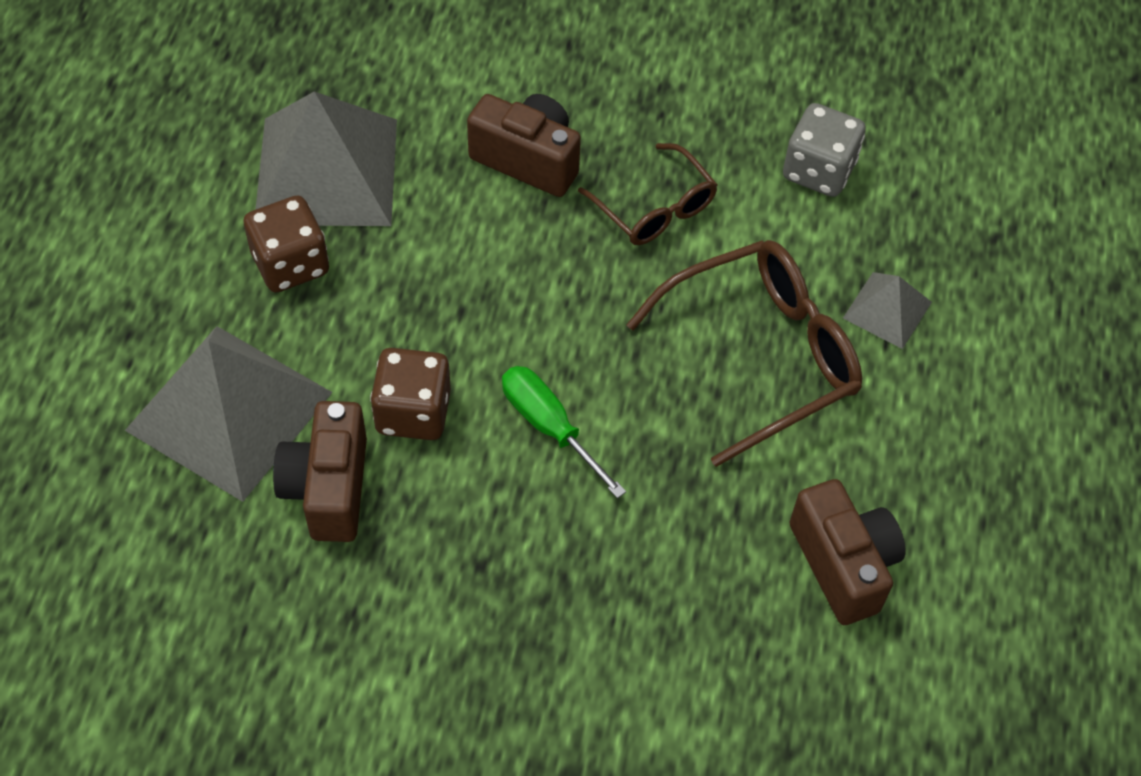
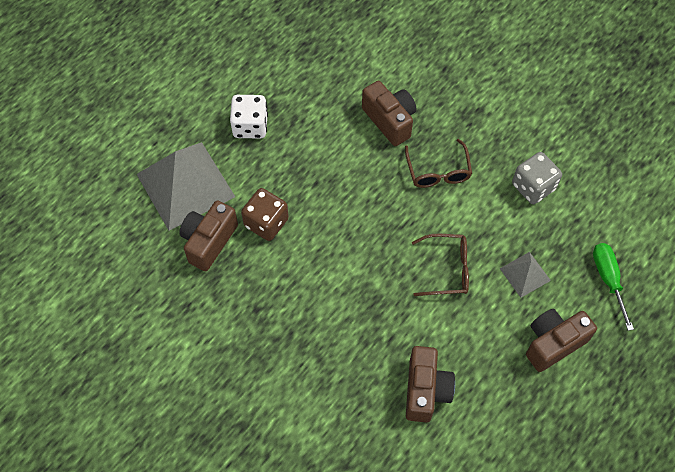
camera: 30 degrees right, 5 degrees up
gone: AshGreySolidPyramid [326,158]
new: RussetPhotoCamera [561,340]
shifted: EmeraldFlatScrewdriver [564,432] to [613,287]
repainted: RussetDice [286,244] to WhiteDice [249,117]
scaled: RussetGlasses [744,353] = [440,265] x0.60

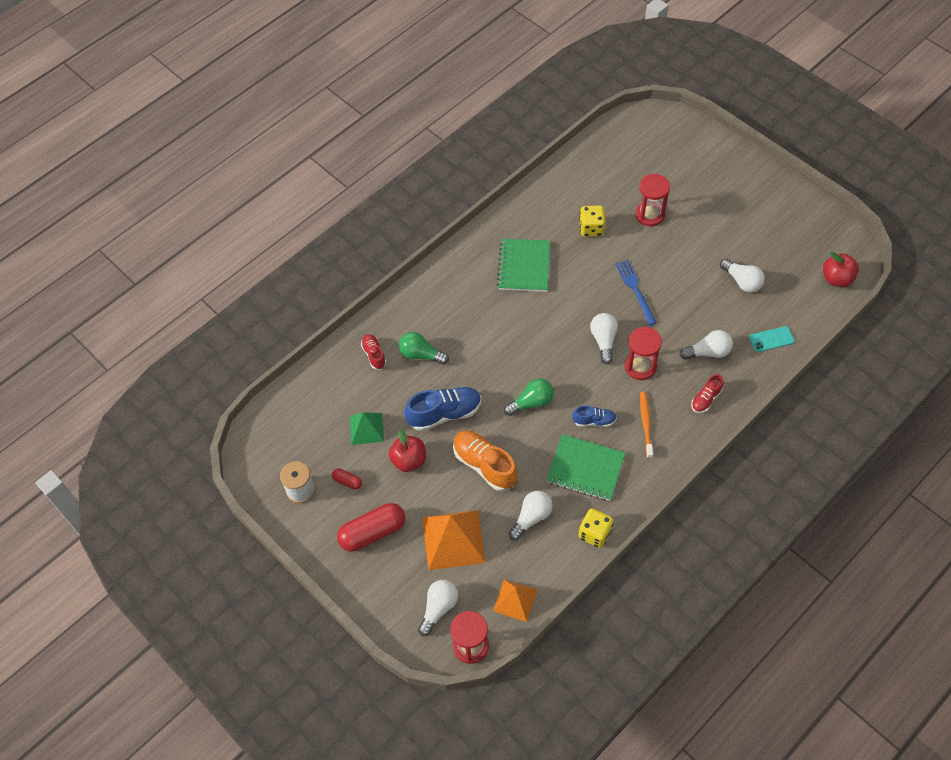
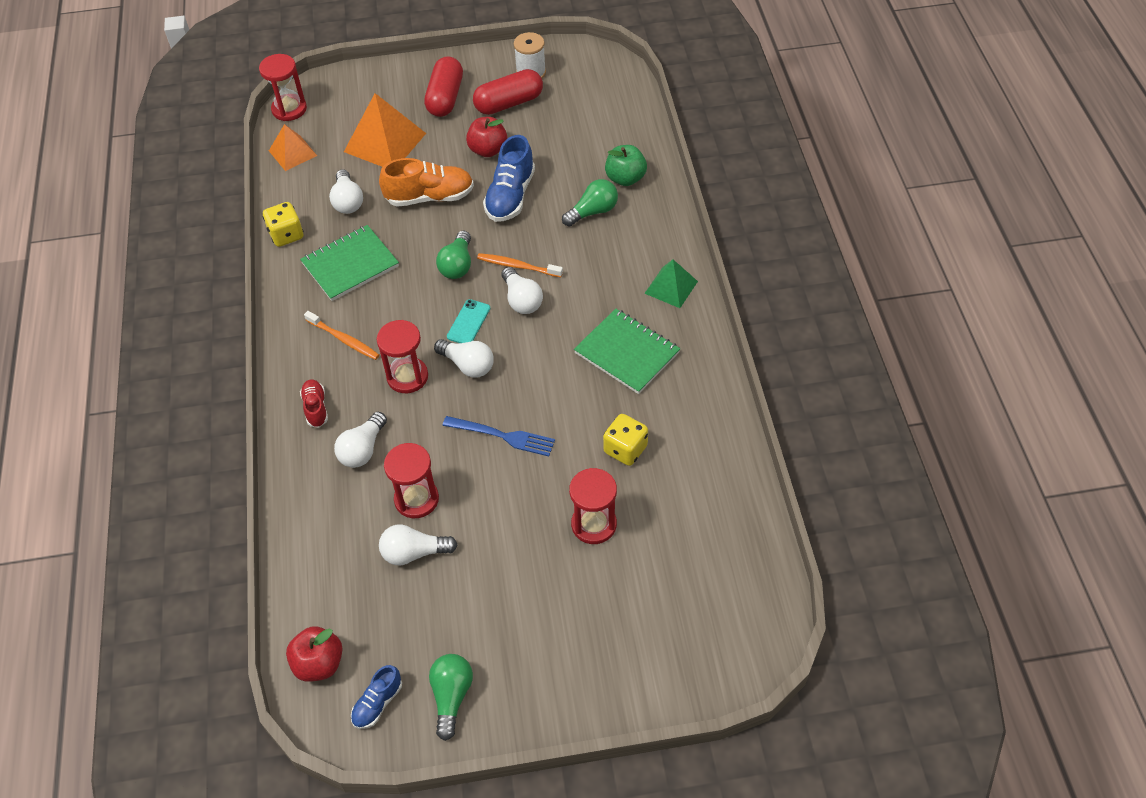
camera: 125 degrees right, 5 degrees down
new: ScarletSandTimer [411,480]; EmeraldBulb [451,697]; OrangeColouredToothbrush [520,265]
shifted: BlueSneaker [594,416] to [376,697]; TealSmartphone [771,339] to [468,321]; WhiteBulb [438,608] to [522,290]; EmeraldSolidPyramid [367,428] to [671,283]
swapped: ScarletSneaker [374,351] to EmeraldApple [626,165]
scaled: ScarletCapsule [347,479] = [508,92] x2.13

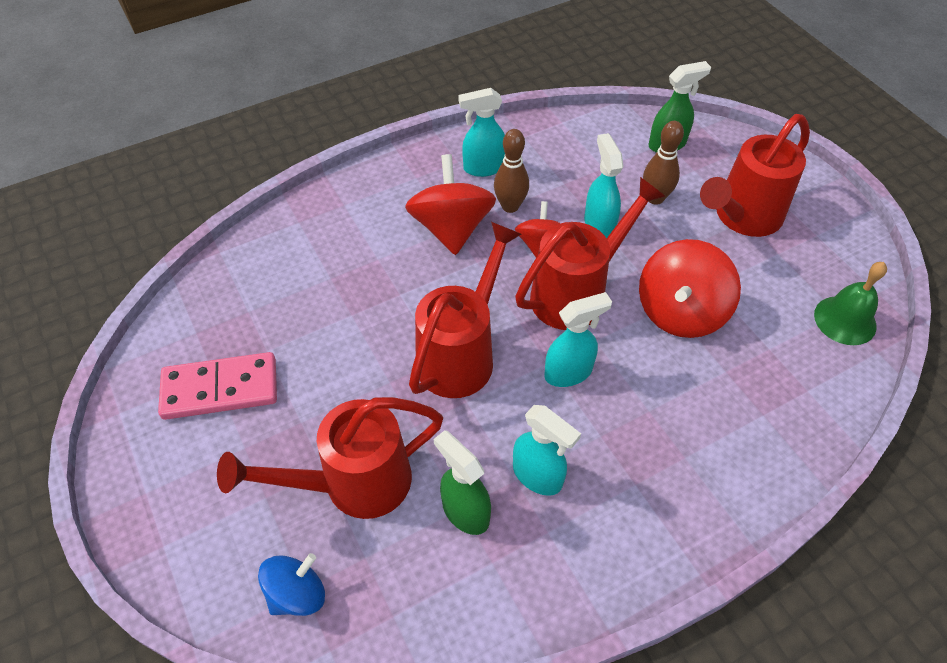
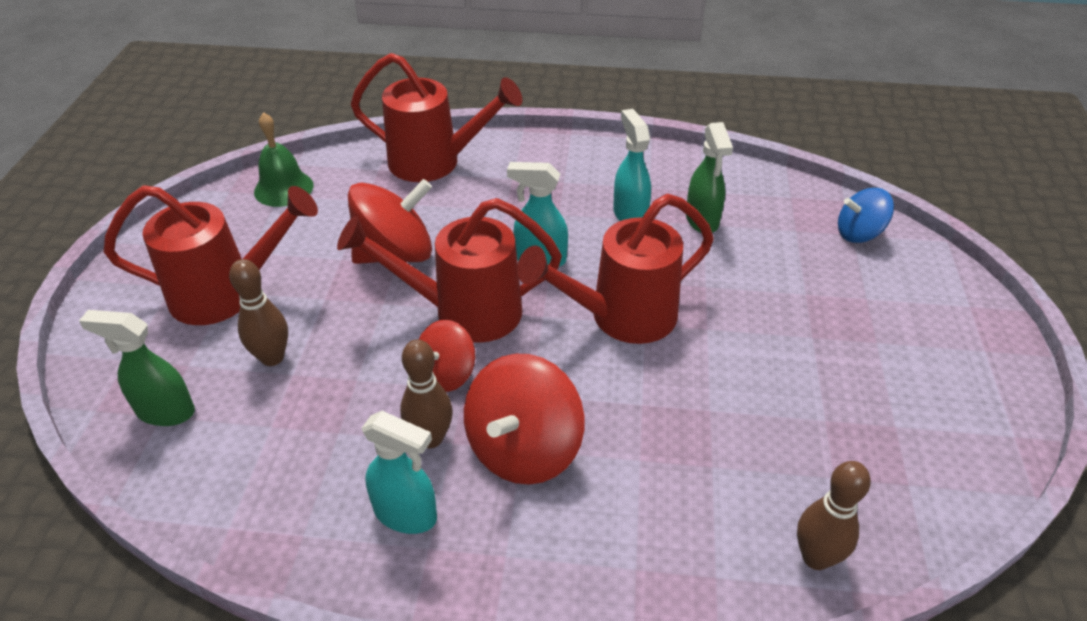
camera: 145 degrees left, 10 degrees down
gone: RosePinkDomino [217,386]; TealSprayer [604,185]
new: RussetSkittle [834,515]
shifted: ScarletSprinklingCan [330,458] to [436,117]

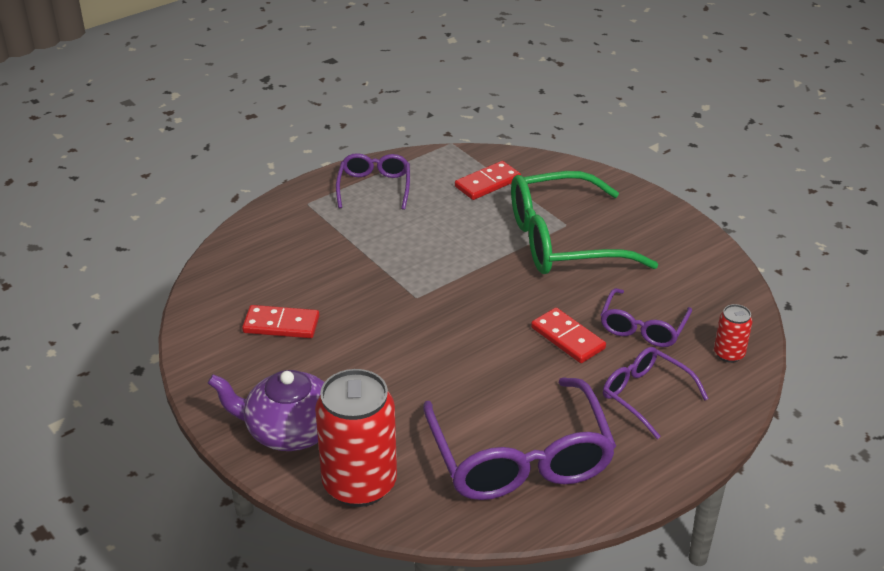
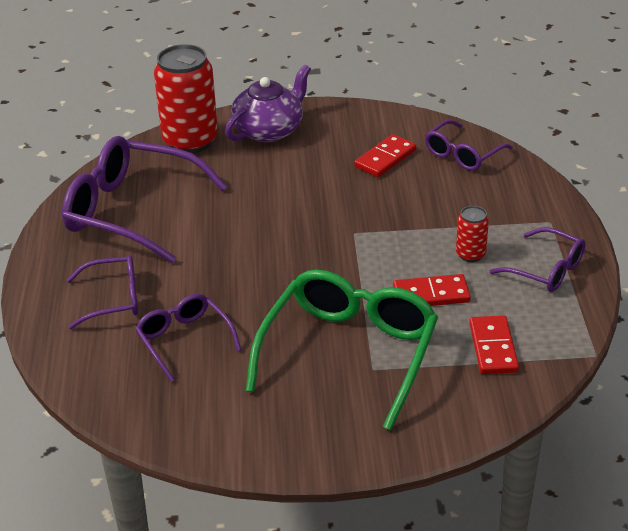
camera: 125 degrees right, 0 degrees up
new: PurpleGlasses [469,145]
shifted: ScarletDomino [568,335] to [432,290]; ScarletCan [733,333] to [472,234]

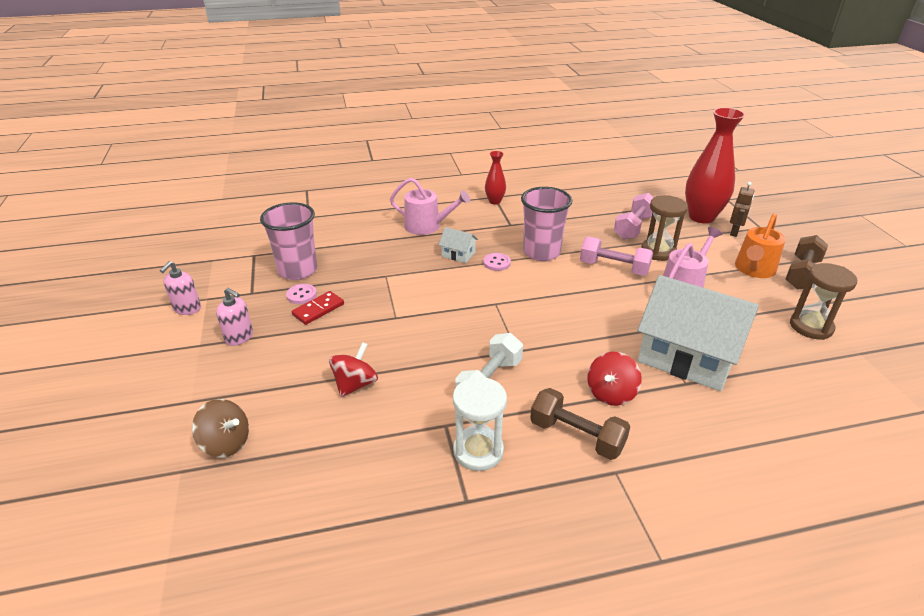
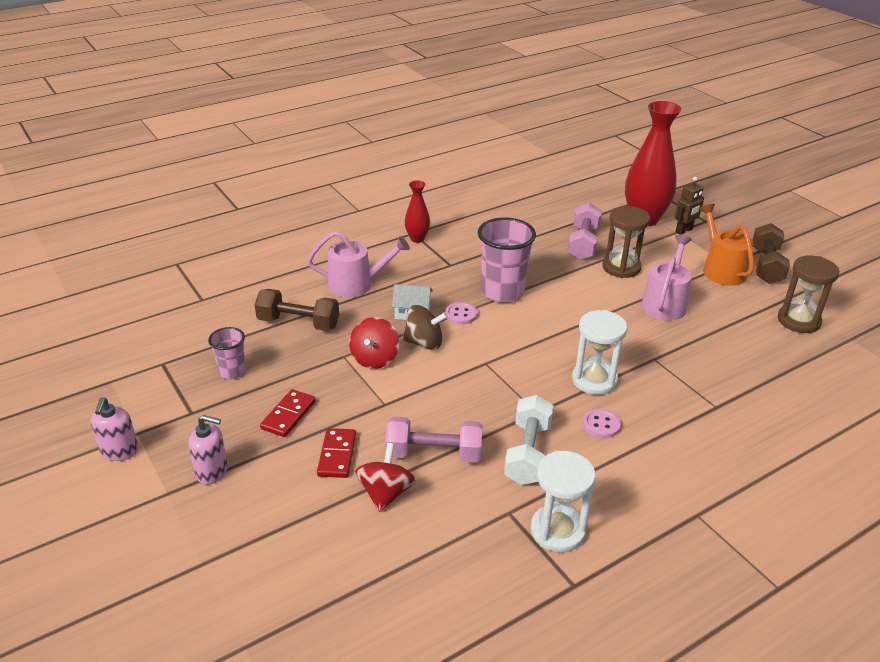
camera: 20 degrees left, 0 degrees up
gone: WhiteToyHouse [698,333]
new: ScarletDomino [336,453]; WhiteSandTimer [599,352]
shifted: RussetHandWeight [580,424] to [297,310]; ScarletWhirligig [614,379] to [374,343]; RosePinkHandWeight [616,256] to [433,440]; RussetWhirligig [220,428] to [425,327]; RosePinkSewingButton [301,294] to [602,423]
rotated: RussetRobotFigure [742,209] = [689,206] 45 degrees clockwise; OrangeColouredSprinklingCan [760,245] = [726,245] 150 degrees clockwise
scaled: RosePinkBeaker [288,241] = [227,353] x0.55

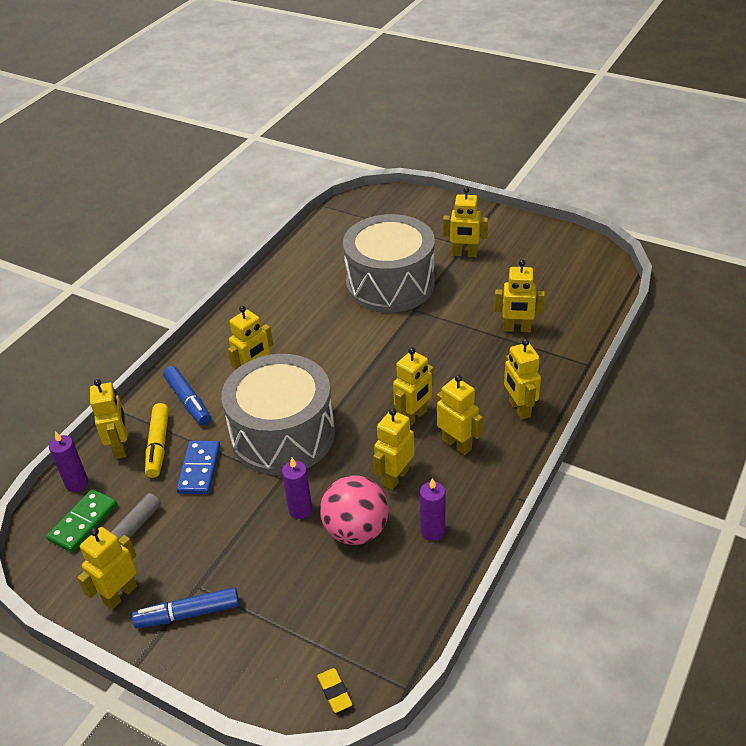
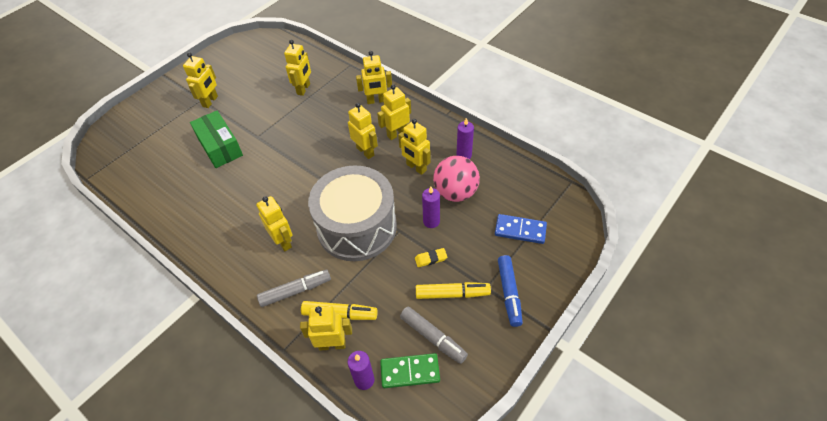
camera: 80 degrees left, 10 degrees up
gone: BrightYellowRobotFigure [107,568]
new: BrightYellowMarkerPen [453,290]
shifted: BrightYellowGumEraser [335,690] to [431,257]; BlueDomino [198,467] to [521,229]
swapped: AshGreyToyDrum [389,263] to EmeraldParcel [216,139]
repainted: BlueMarkerPen [187,395] to AshGreyMarkerPen [294,288]
rotated: EmeraldDomino [81,520] = [410,370] 45 degrees counterclockwise

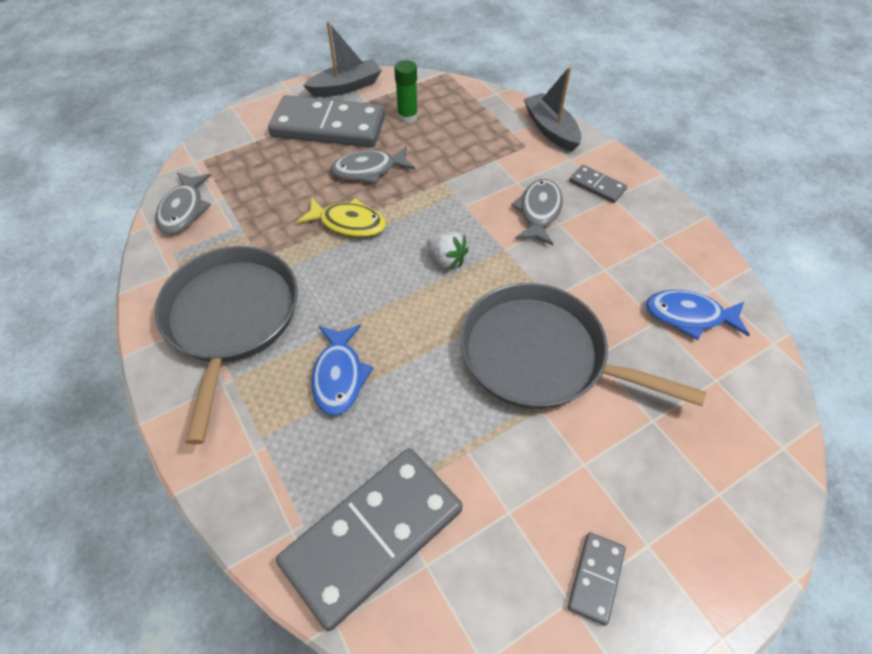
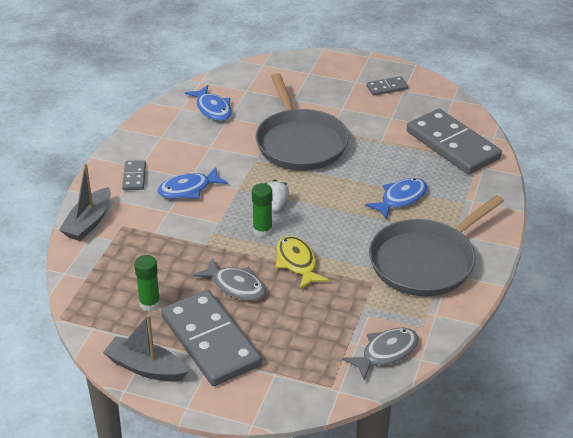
camera: 130 degrees left, 15 degrees down
new: EmeraldGlueStick [262,210]
repainted: AshGreyToyFish [537,212] to BlueToyFish [192,183]
rotated: AshGreyDomino [369,539] = [454,141] 45 degrees clockwise

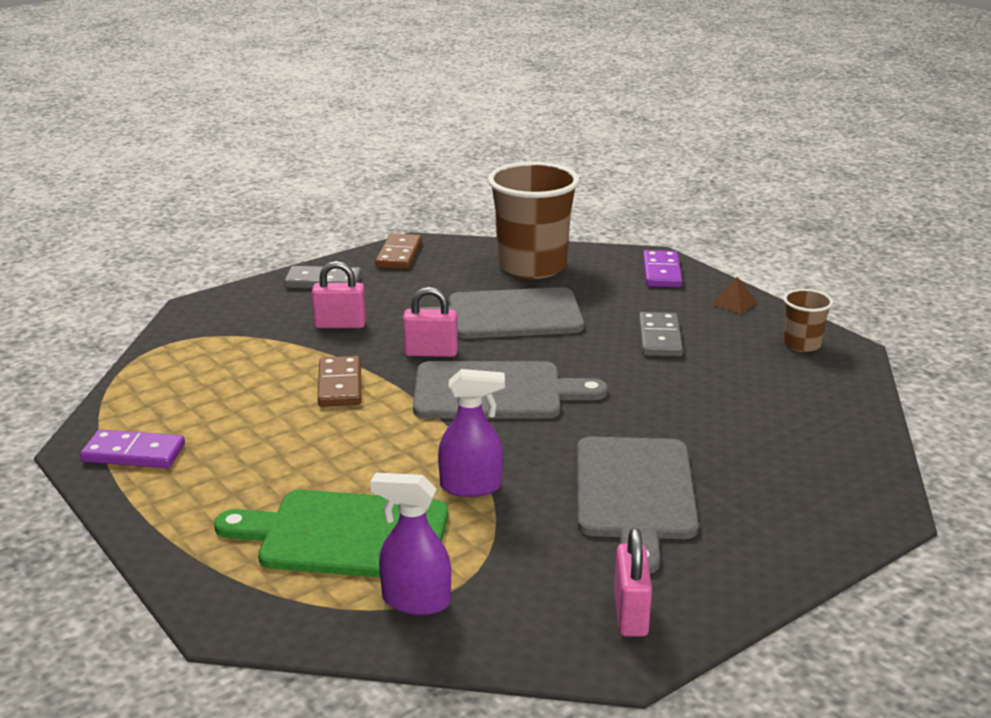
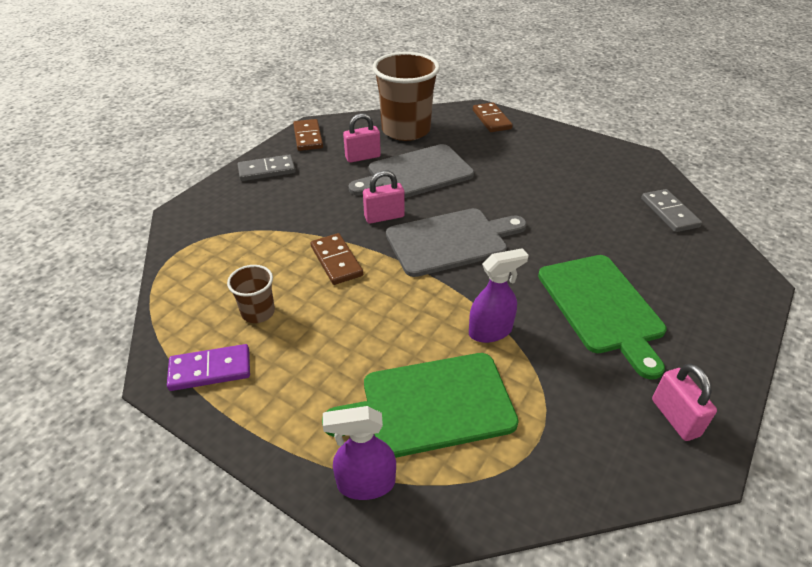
camera: 20 degrees left, 15 degrees up
gone: RussetSolidPyramid [734,295]
shifted: RussetBeaker [808,320] to [251,294]; PurpleSprayer [410,544] to [359,453]; RosePinkPadlock [339,294] to [362,138]; AshGreyDomino [661,334] to [671,210]
repainted: PurpleDomino [662,268] to RussetDomino [493,117]; AshGreyBreadBoard [638,505] to EmeraldBreadBoard [602,317]

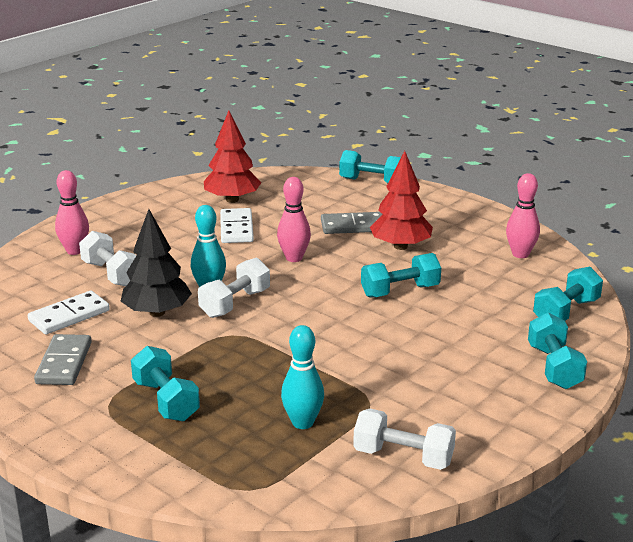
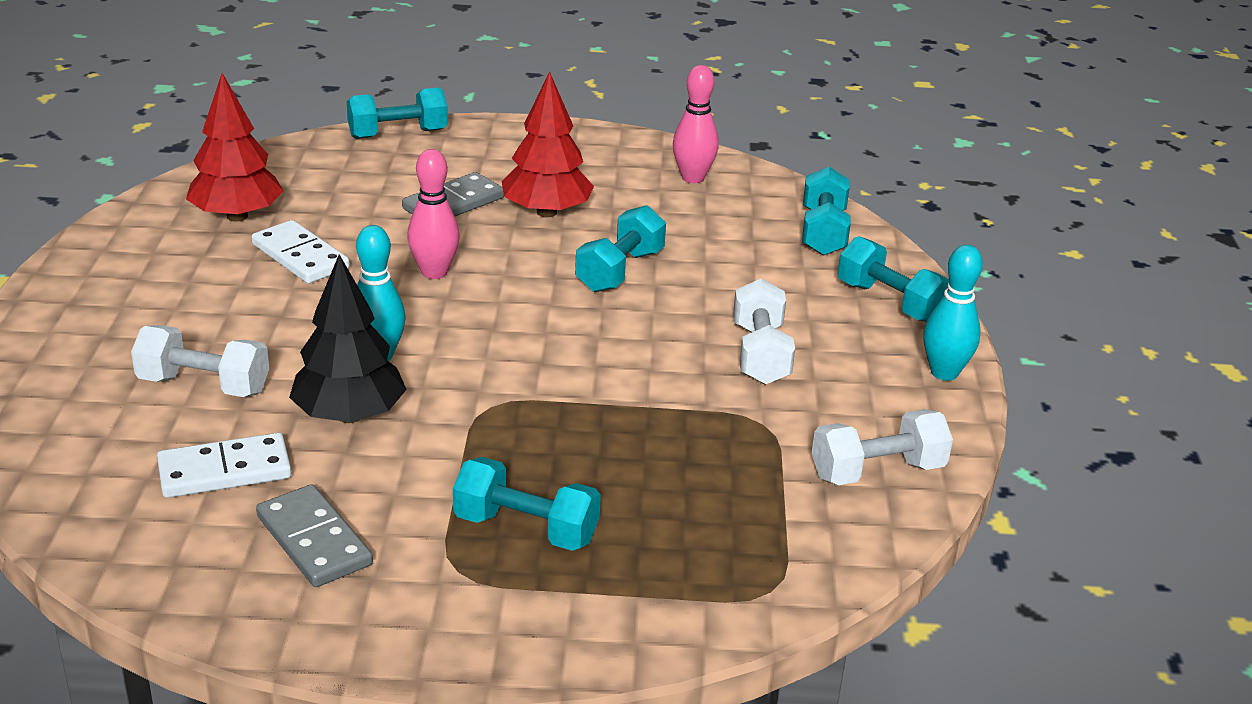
camera: 40 degrees left, 5 degrees up
gone: RosePinkSkittle [72,212]
shifted: WhiteHandWeight [234,288] to [764,331]; TealSkittle [302,377] to [953,313]
rotated: WhiteDomino [69,312] = [224,465] 60 degrees clockwise

